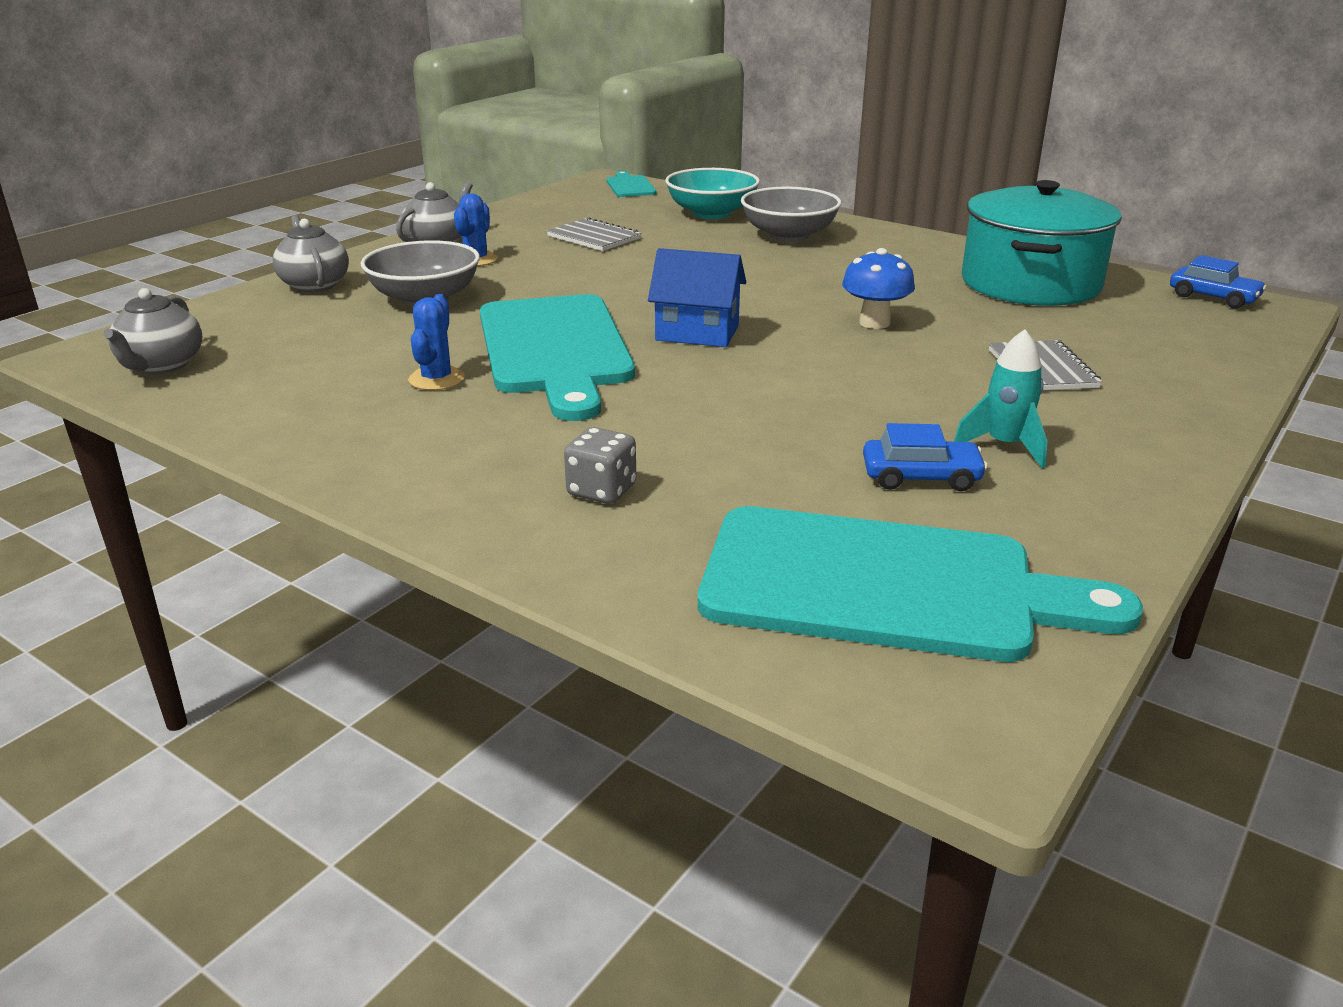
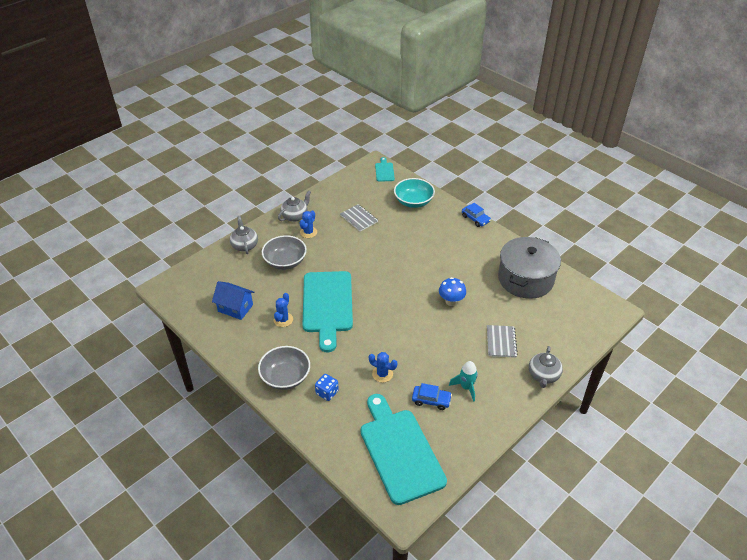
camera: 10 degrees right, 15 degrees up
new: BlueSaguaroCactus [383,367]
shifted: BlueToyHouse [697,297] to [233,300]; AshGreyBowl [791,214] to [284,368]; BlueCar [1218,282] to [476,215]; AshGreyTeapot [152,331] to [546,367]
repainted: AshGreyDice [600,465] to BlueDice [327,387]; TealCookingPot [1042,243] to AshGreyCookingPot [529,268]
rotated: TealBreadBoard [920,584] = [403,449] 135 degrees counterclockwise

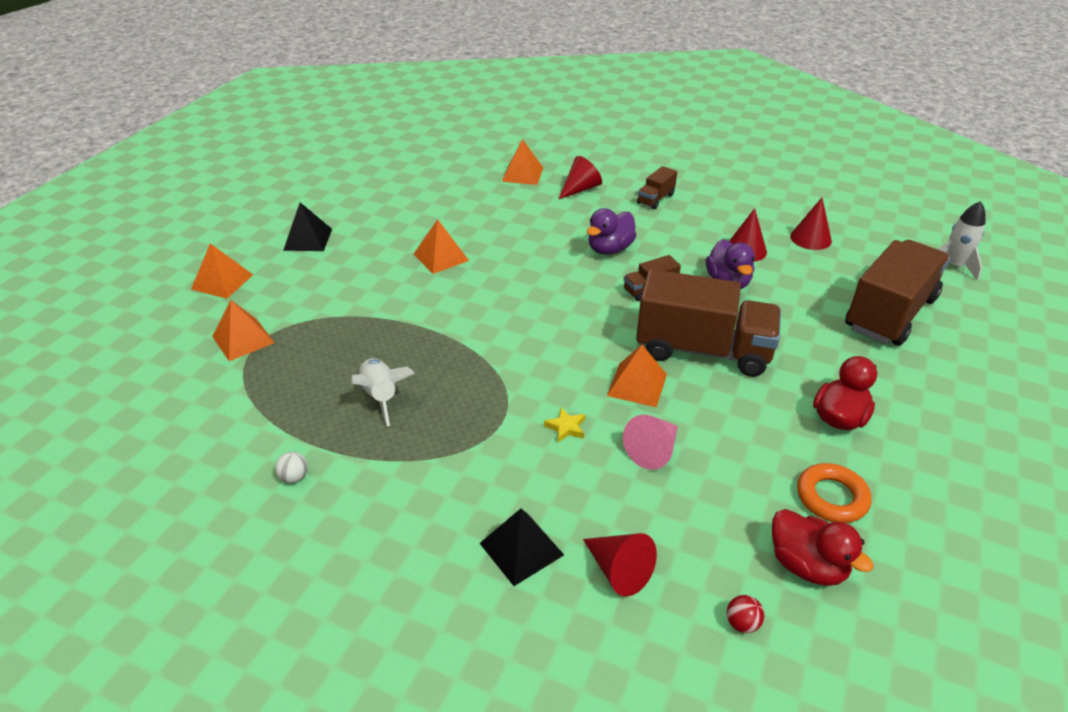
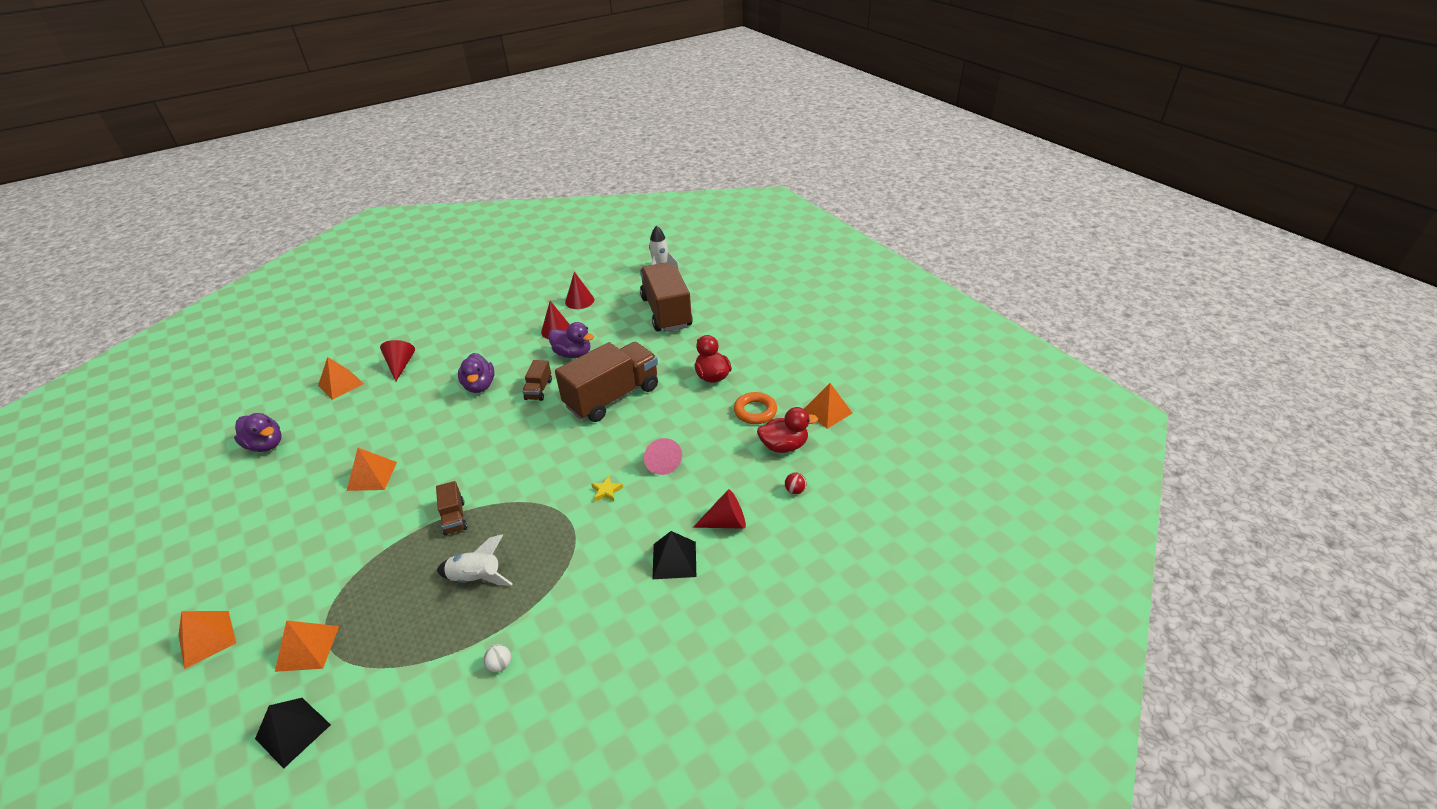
camera: 55 degrees left, 0 degrees up
new: PurpleDuck [258,432]
shifted: EbonySolidPyramid [307,226] to [293,733]; RussetToyTruck [657,187] to [451,508]; OrangeColouredSolidPyramid [637,376] to [828,406]

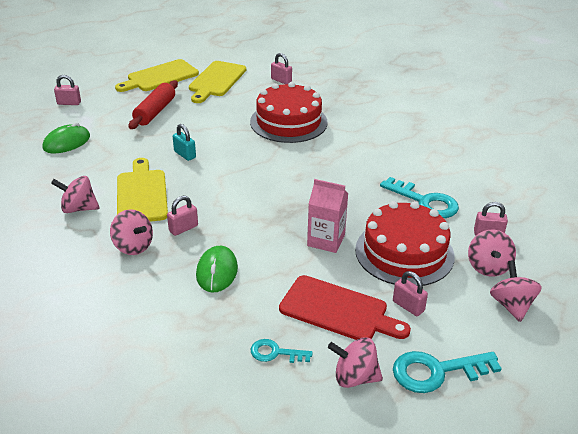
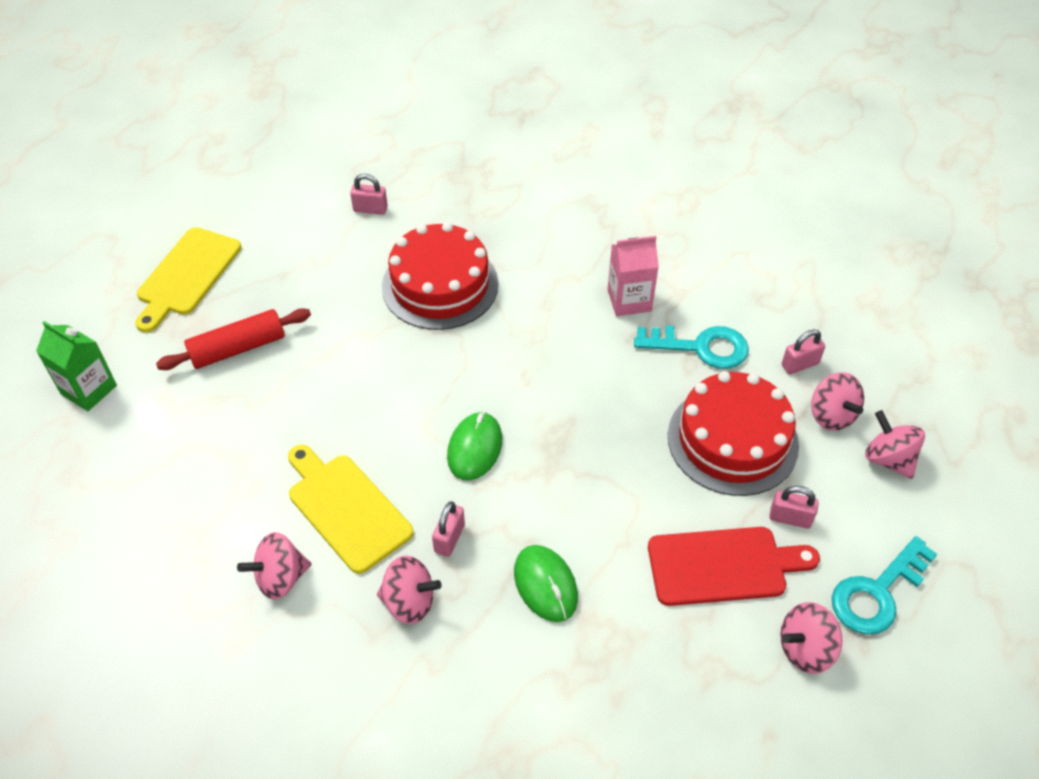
camera: 30 degrees left, 15 degrees up
gone: TealPadlock [184,142]; BrightYellowBreadBoard [217,82]; TealKey [282,351]
shifted: EmeraldComputerMouse [66,137] to [474,446]; RosePinkJuiceCarton [327,216] to [633,276]
swapped: RosePinkPadlock [67,90] to EmeraldJuiceCarton [76,366]
rotated: ScarletRollingPin [153,104] = [233,339] 75 degrees clockwise

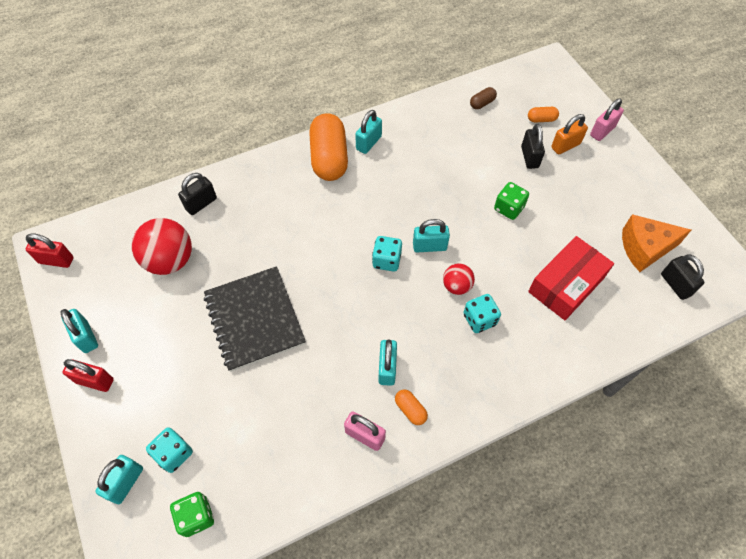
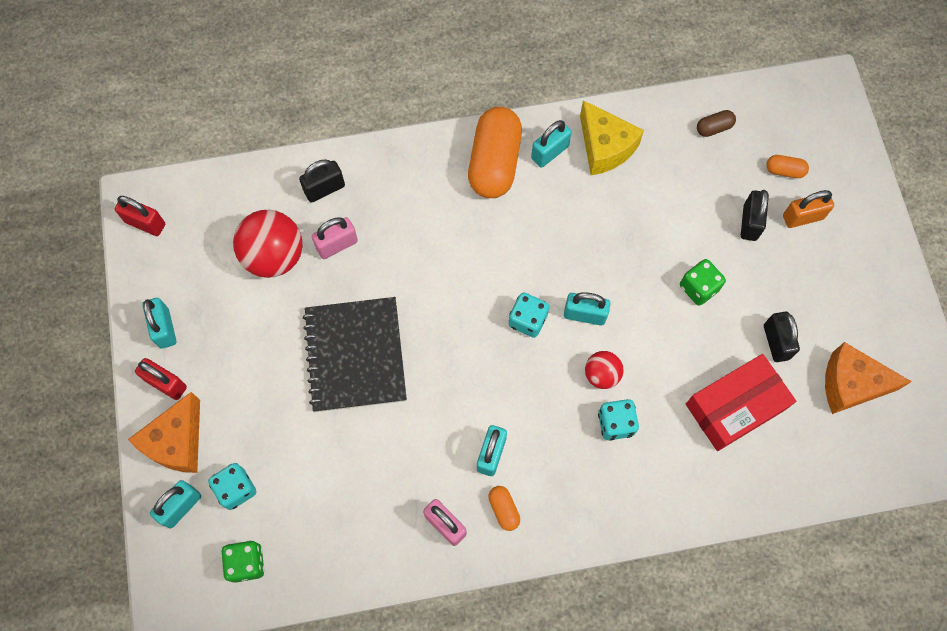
camera: 15 degrees right, 10 degrees up
new: OrangeColouredCheese [164,432]; BrightYellowCheese [612,137]
shifted: RosePinkPadlock [607,120] to [335,238]; EbonyPadlock [683,277] to [782,337]

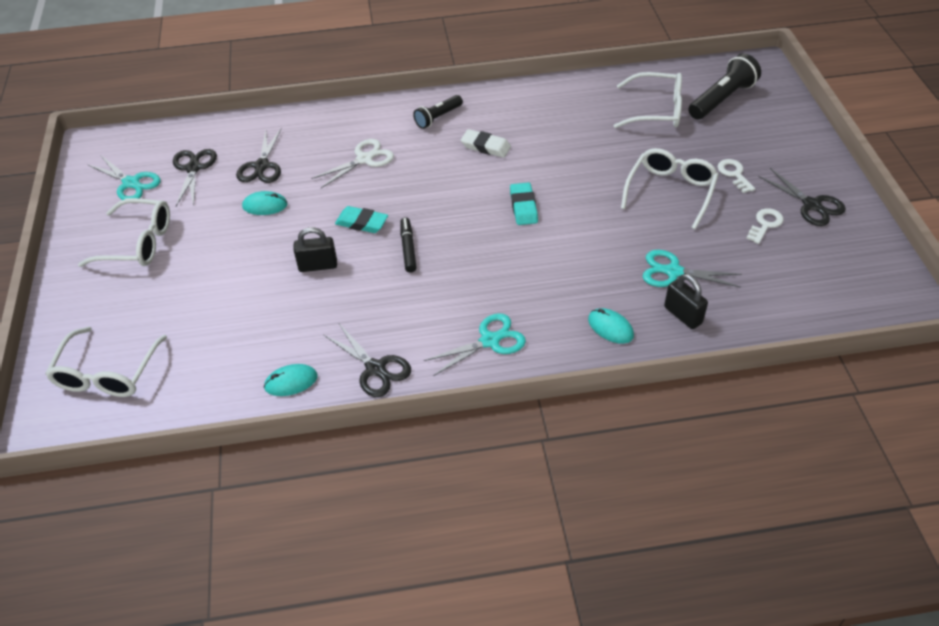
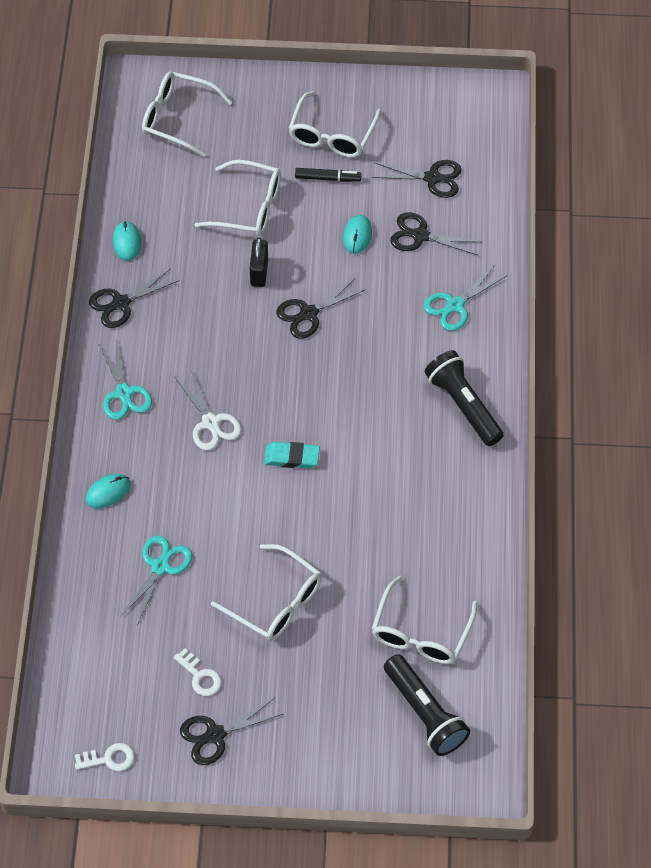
camera: 100 degrees right, 10 degrees up
gone: WhiteGumEraser [486,143]; EbonyPadlock [686,301]
new: WhiteGlasses [237,198]
shifted: WhiteKey [736,176] to [104,757]; WhitePairOfScissors [352,163] to [208,410]; EbonyMarkerPen [408,245] to [328,175]; TealPairOfScissors [123,177] to [464,298]
swapped: TealGumEraser [361,219] to EbonyPairOfScissors [321,308]
scaled: EbonyFlashlight [438,112] = [464,398] x1.62

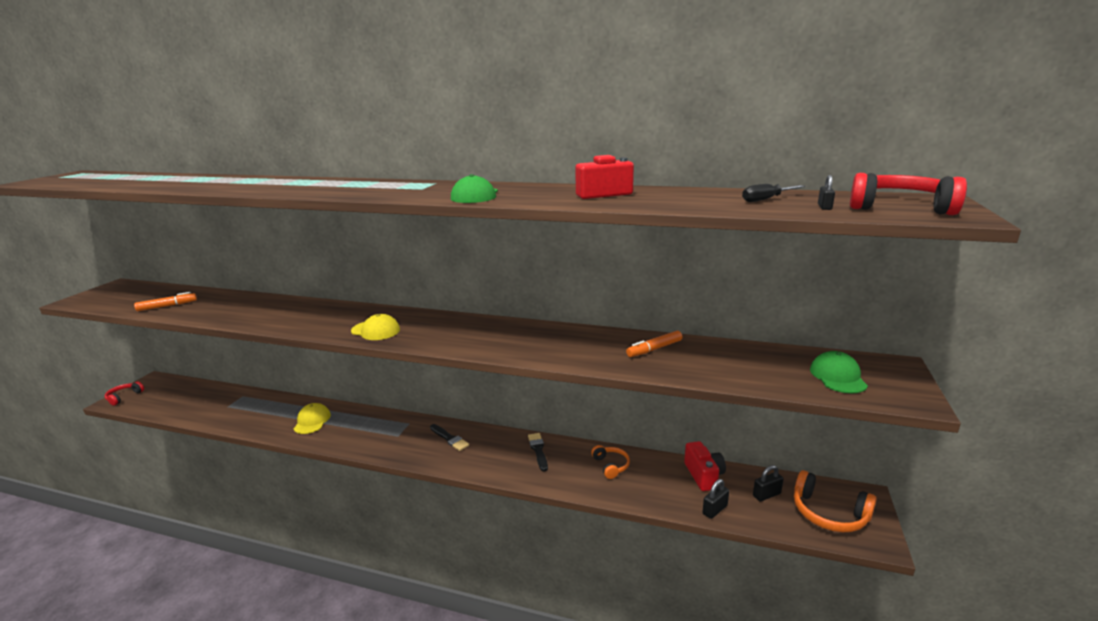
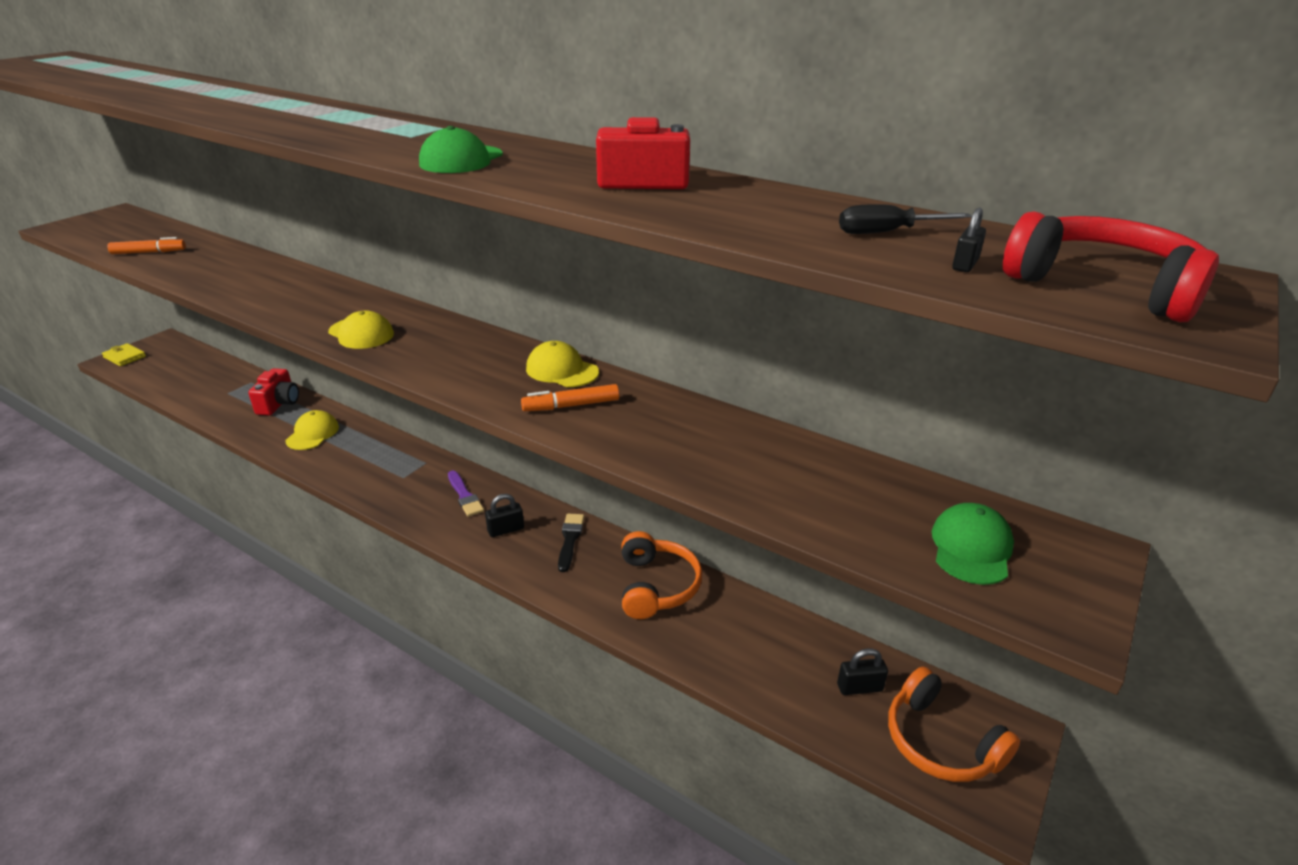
camera: 15 degrees right, 10 degrees up
new: BrightYellowCap [562,364]
shifted: ScarletPhotoCamera [705,466] to [273,392]; EbonyPadlock [715,499] to [504,515]; OrangeColouredMarkerPen [654,344] to [570,397]
swapped: ScarletOverEarHeadphones [124,394] to BrightYellowWallet [124,354]
repainted: EbonyPaintBrush [449,437] to PurplePaintBrush [466,494]
scaled: OrangeColouredOverEarHeadphones [610,462] = [661,575] x1.66

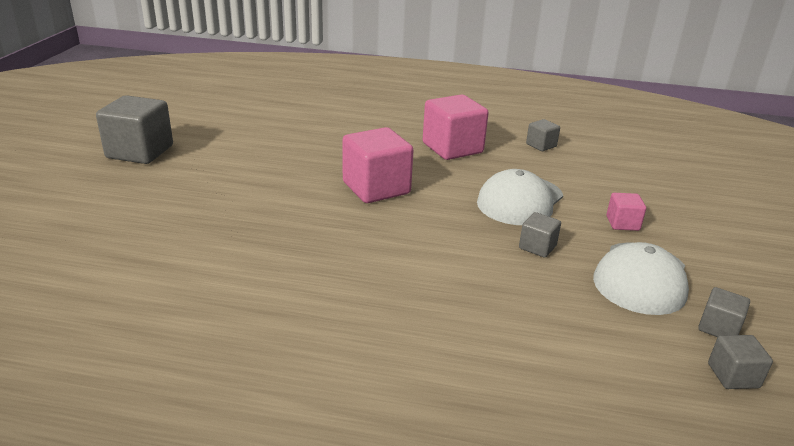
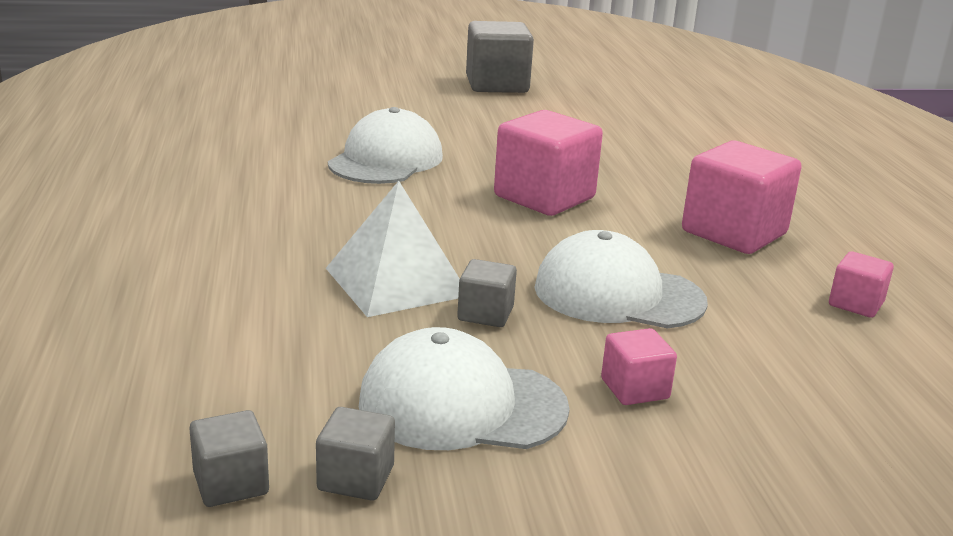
camera: 70 degrees right, 5 degrees down
new: WhiteSolidPyramid [393,249]; WhiteCap [385,145]
repainted: AshGreyBlock [543,135] to RosePinkBlock [861,284]

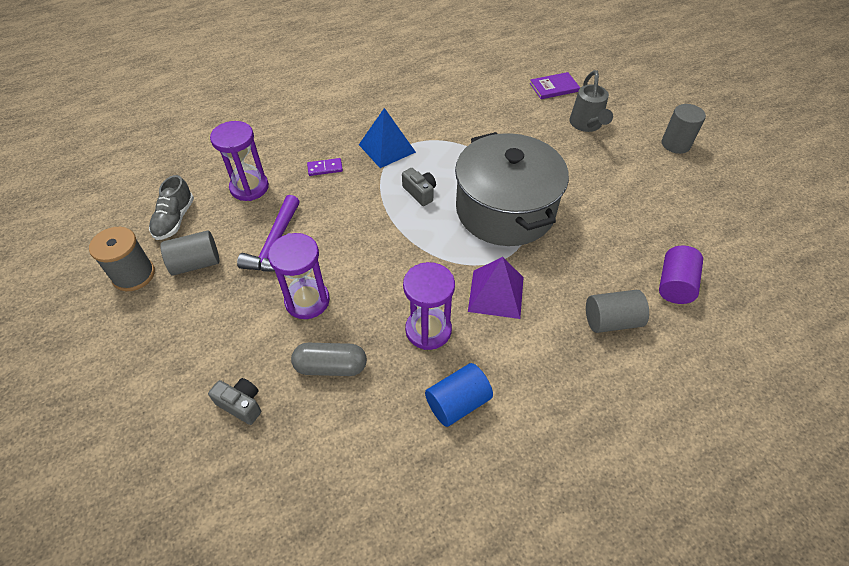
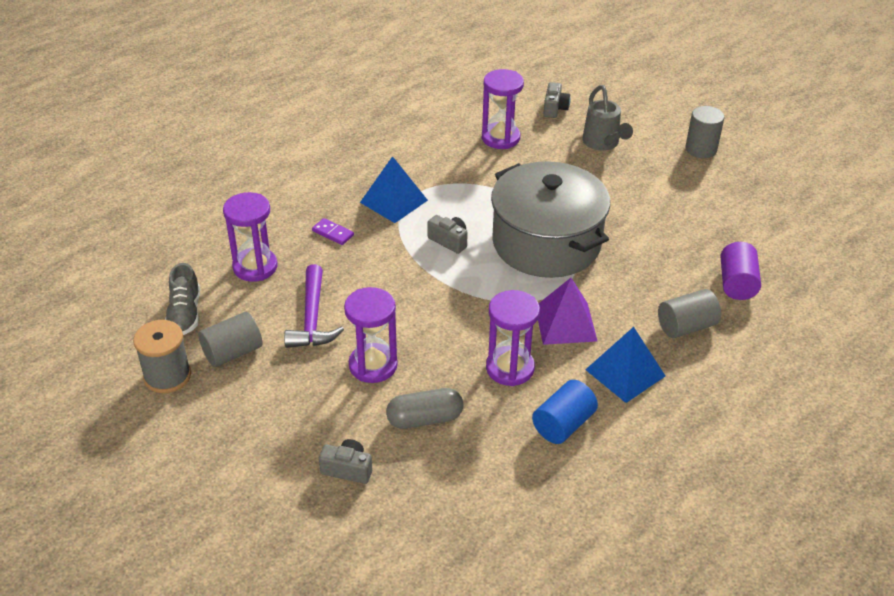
camera: 15 degrees left, 10 degrees down
new: PurpleSandTimer [503,109]; BlueSolidPyramid [625,365]
swapped: PurpleBook [555,85] to AshGreyPhotoCamera [556,100]
rotated: PurpleDomino [325,167] = [333,231] 60 degrees clockwise

